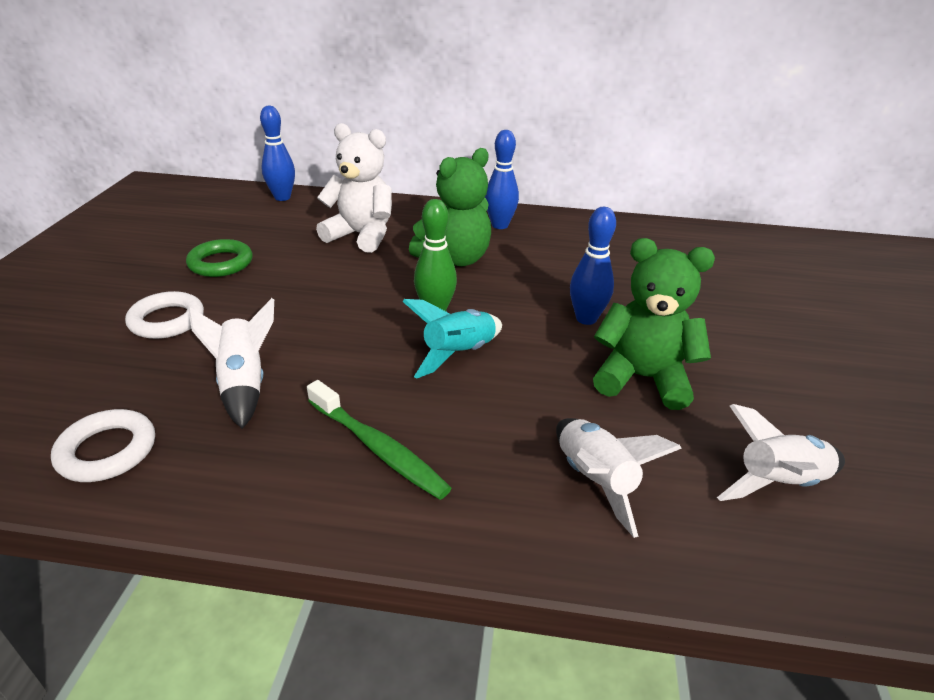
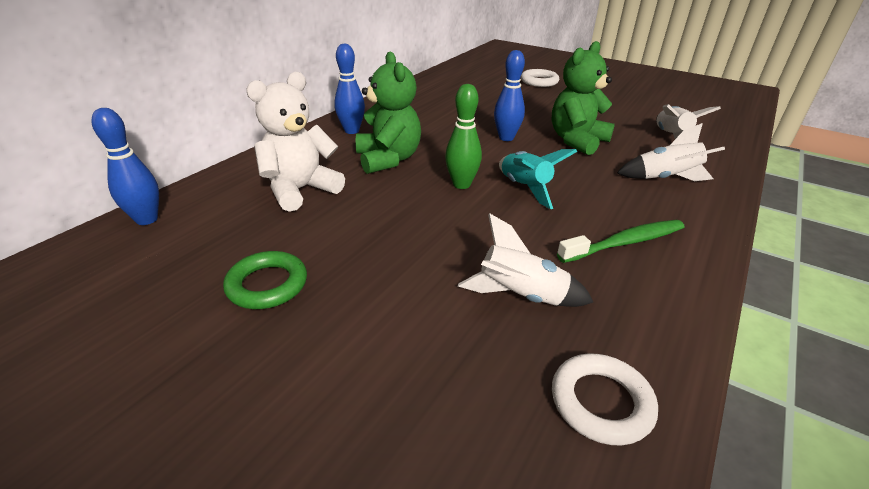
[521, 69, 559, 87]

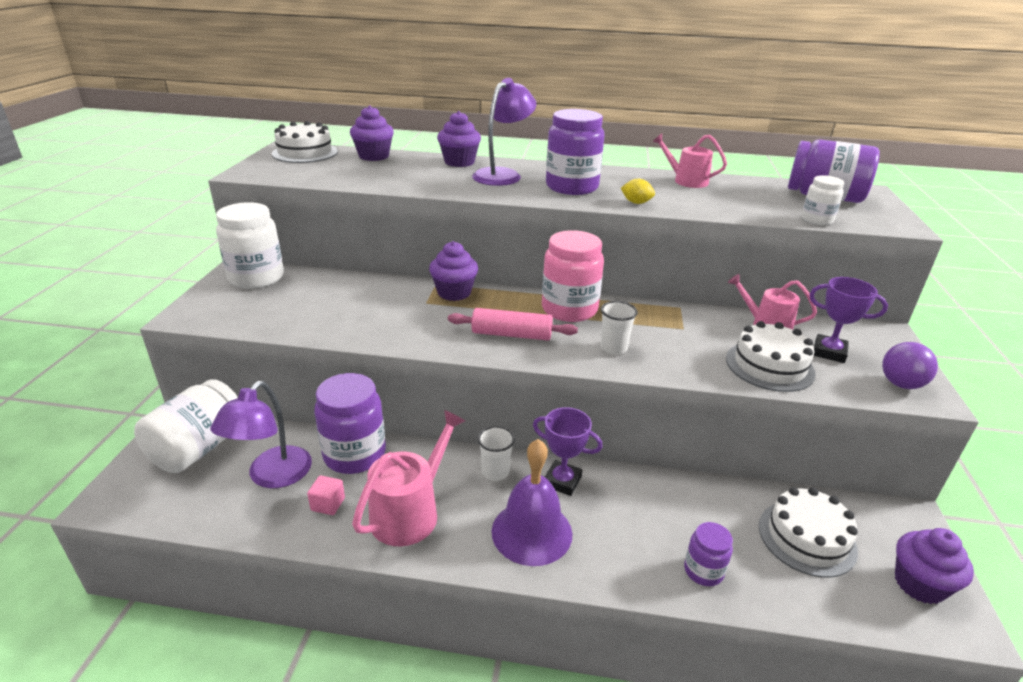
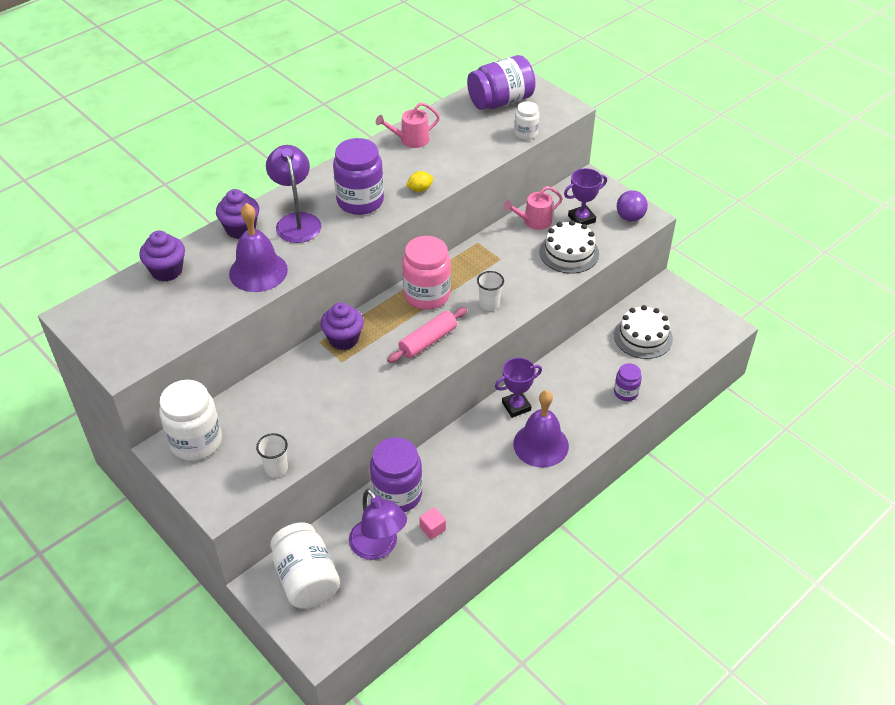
[271, 121, 338, 163] (first image)
[352, 410, 465, 547] (first image)
[256, 433, 288, 477]
[895, 528, 974, 604] (first image)
[229, 203, 288, 292]

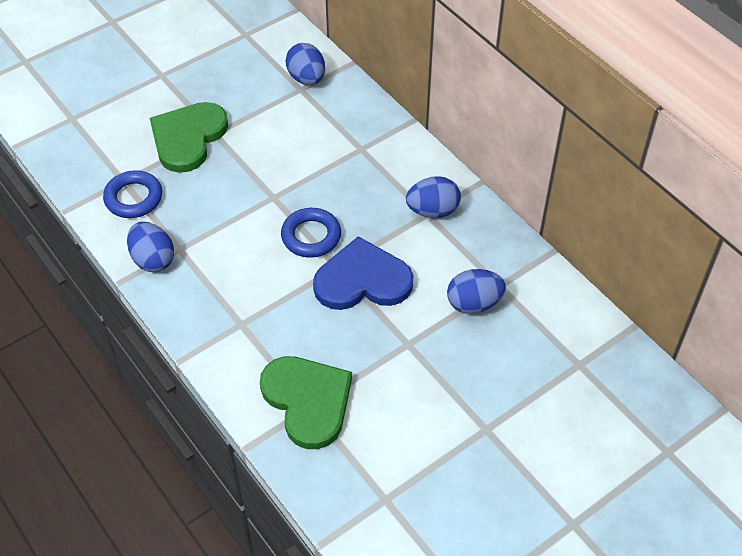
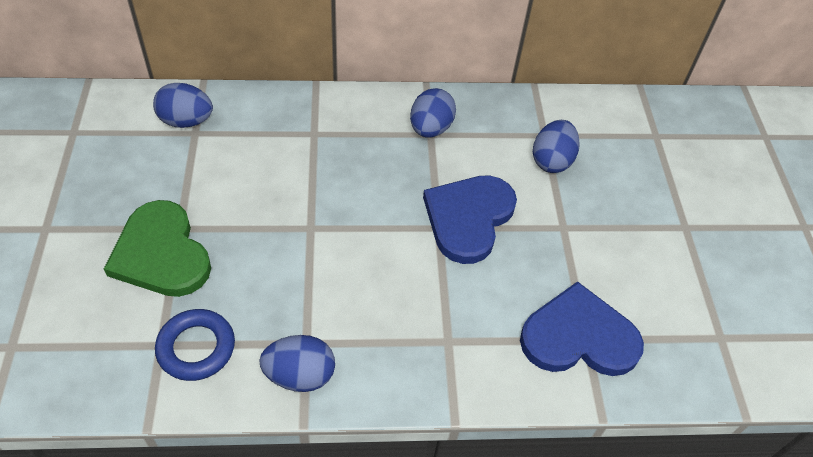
[281, 208, 341, 258] (first image)
[520, 281, 644, 376]

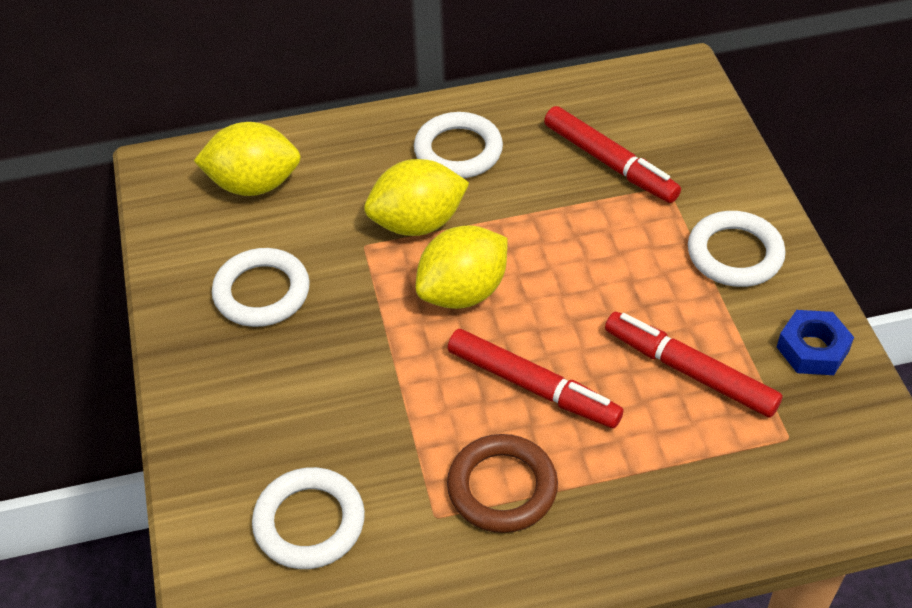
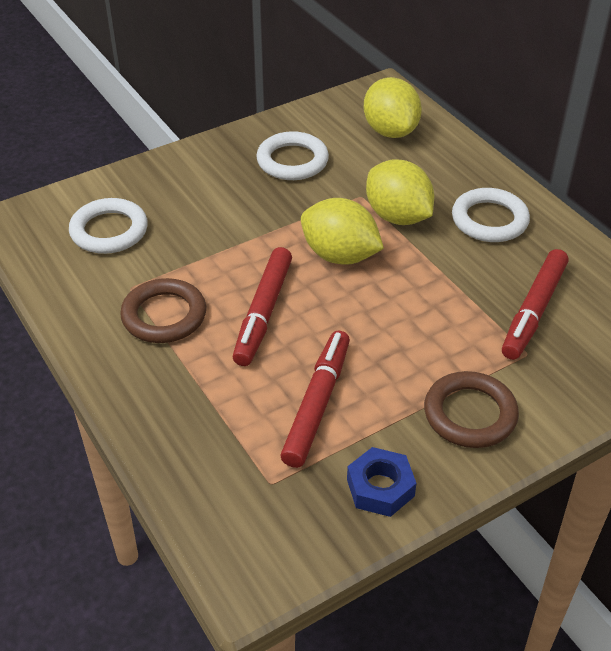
[424, 371, 519, 448]

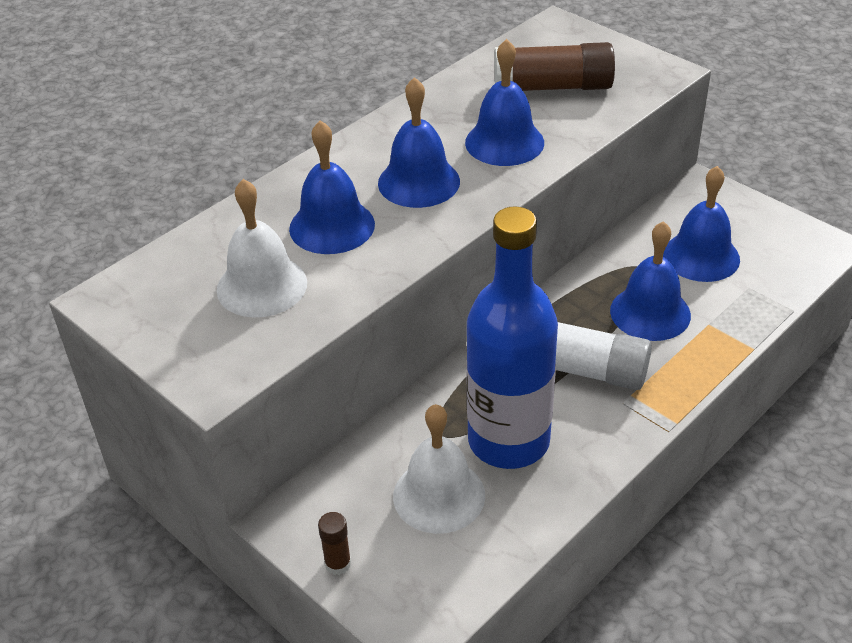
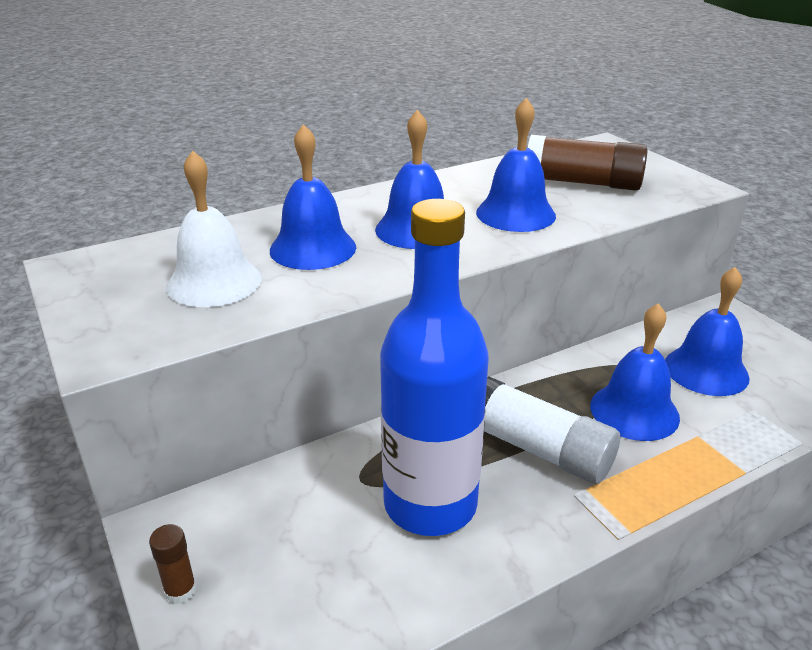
[393, 404, 485, 534] (first image)

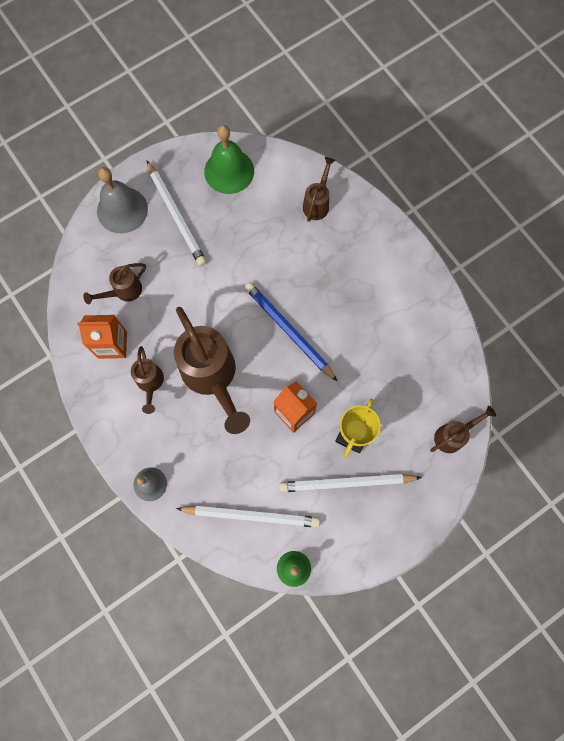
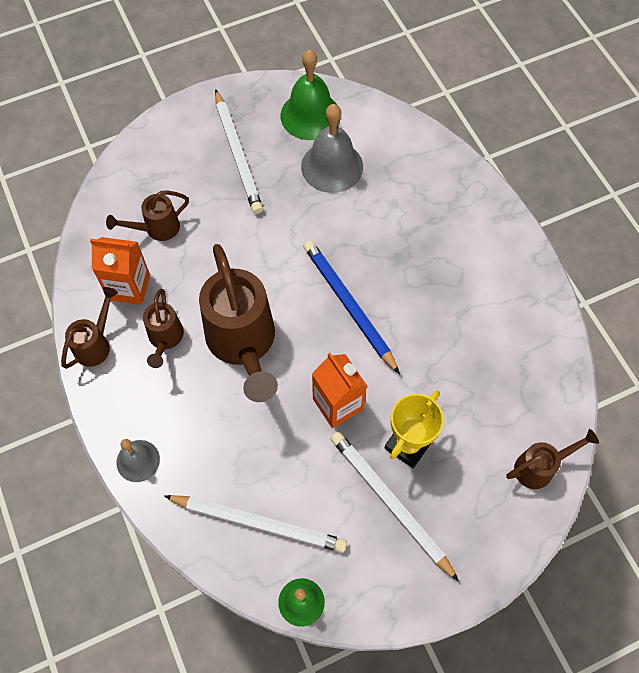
[61, 287, 118, 369]
[301, 104, 363, 193]
[330, 431, 459, 581]

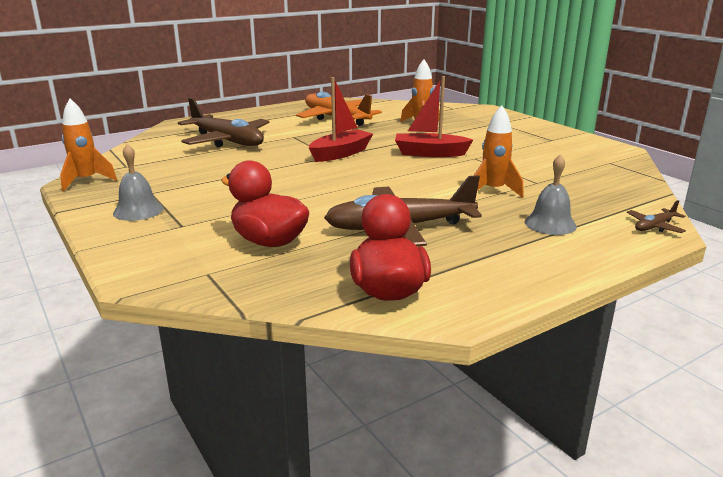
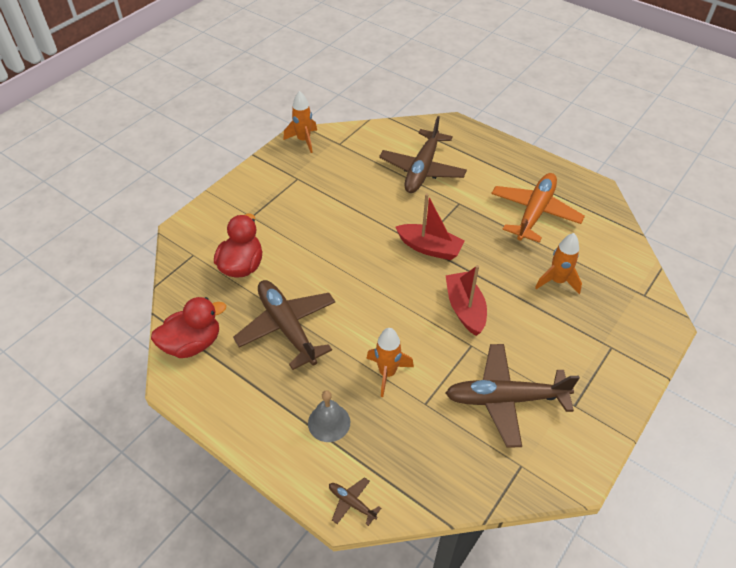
[113, 144, 163, 221] (first image)
[445, 344, 580, 448]

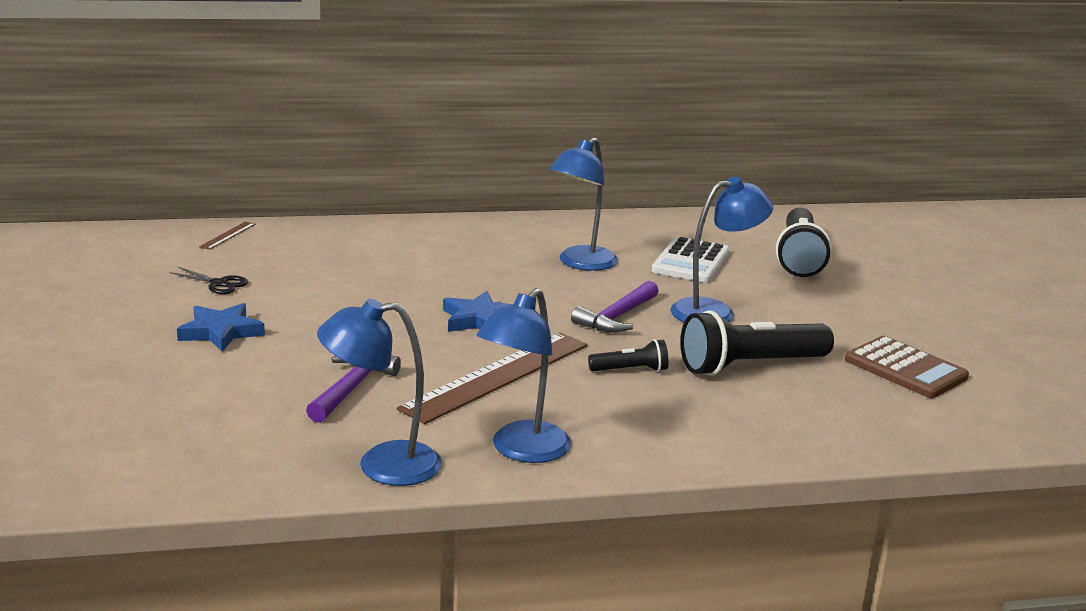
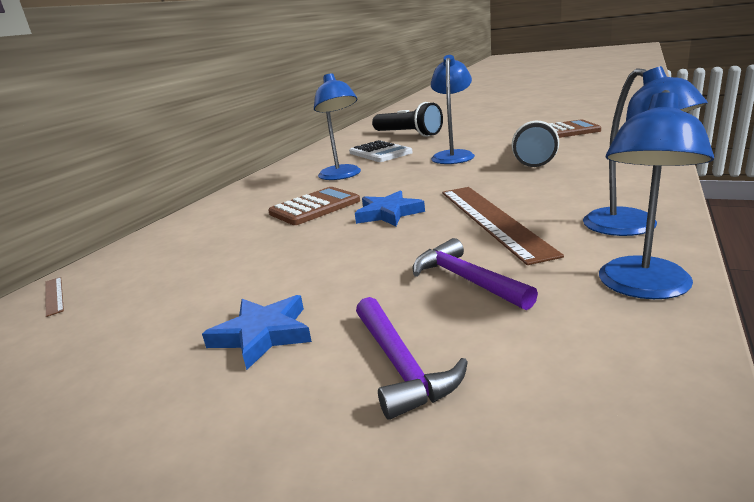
[169, 267, 248, 294] (first image)
[356, 297, 468, 420]
[588, 339, 668, 372] (first image)
[268, 187, 360, 225]

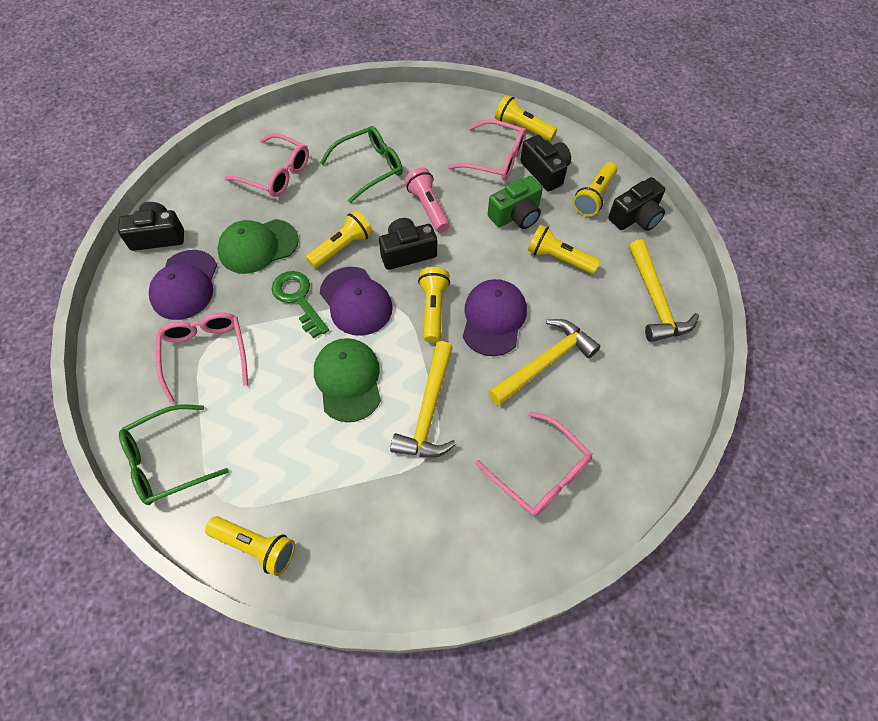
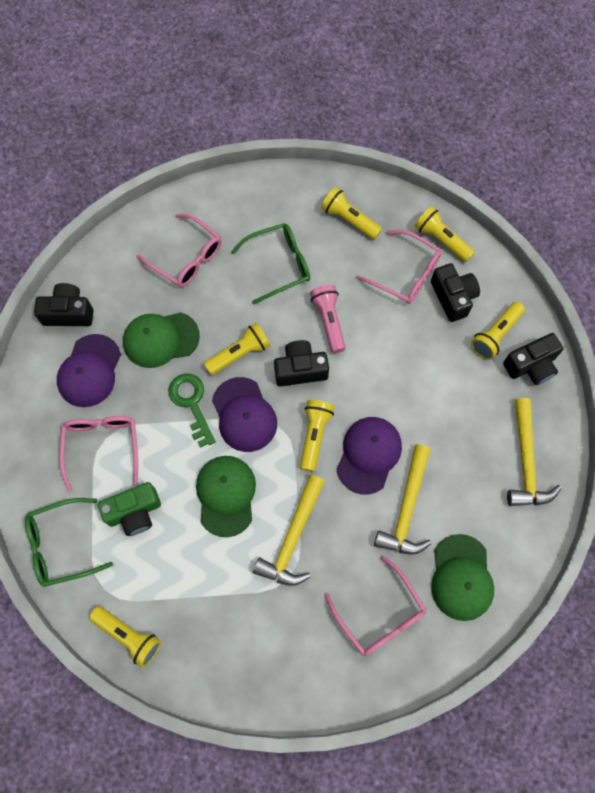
[98, 482, 161, 536]
[321, 187, 382, 240]
[374, 444, 432, 554]
[431, 534, 494, 621]

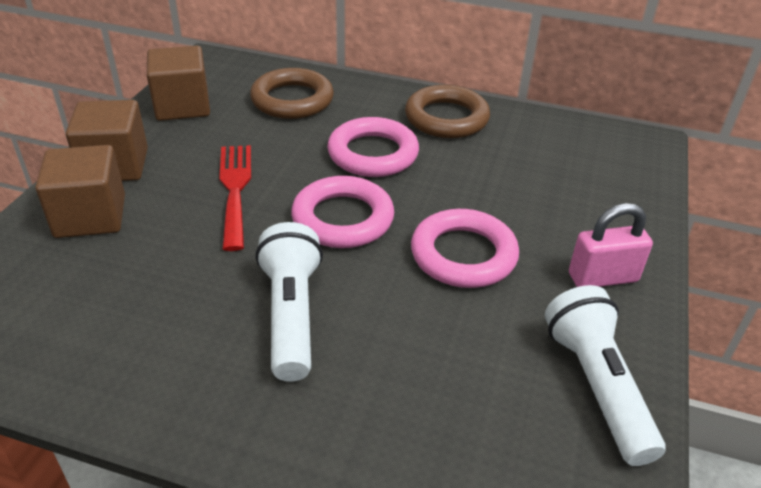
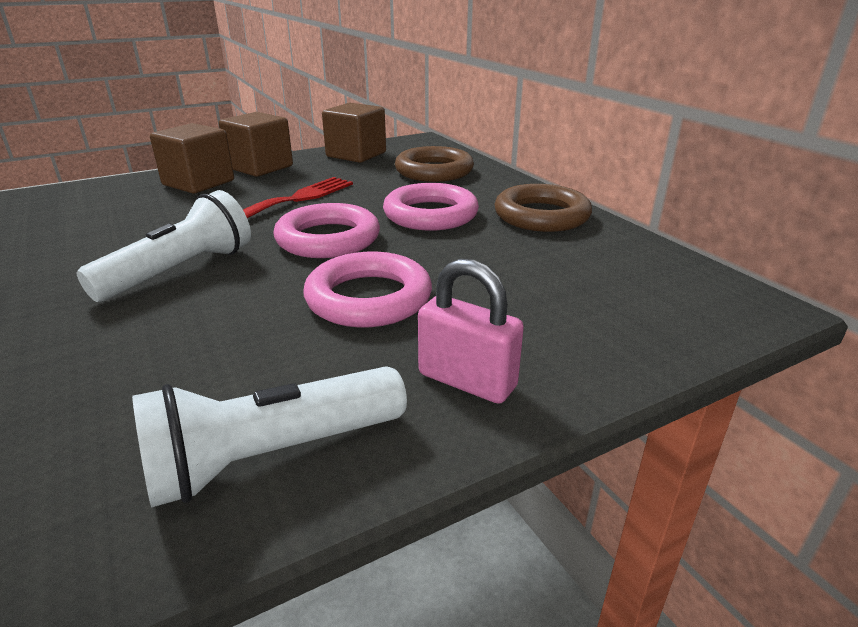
[132, 366, 407, 507]

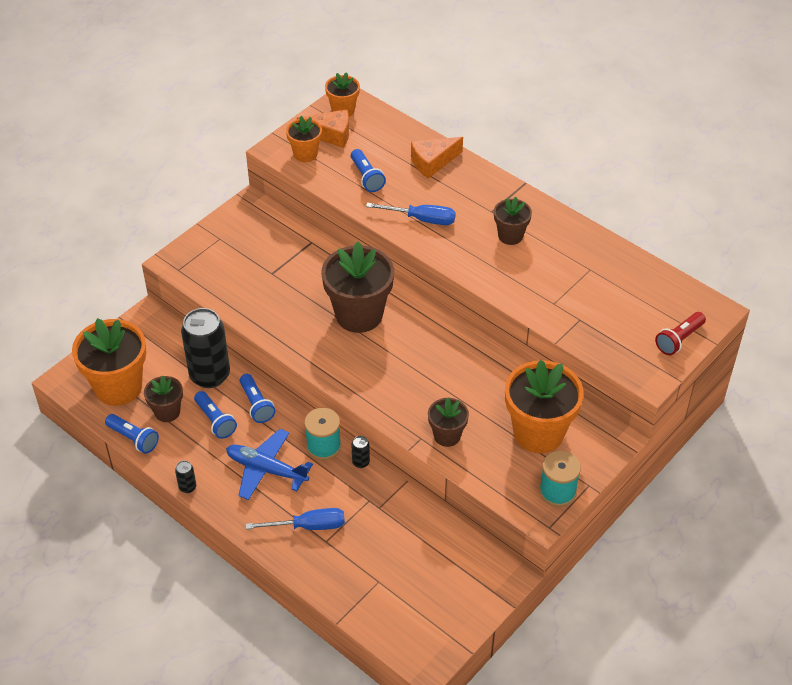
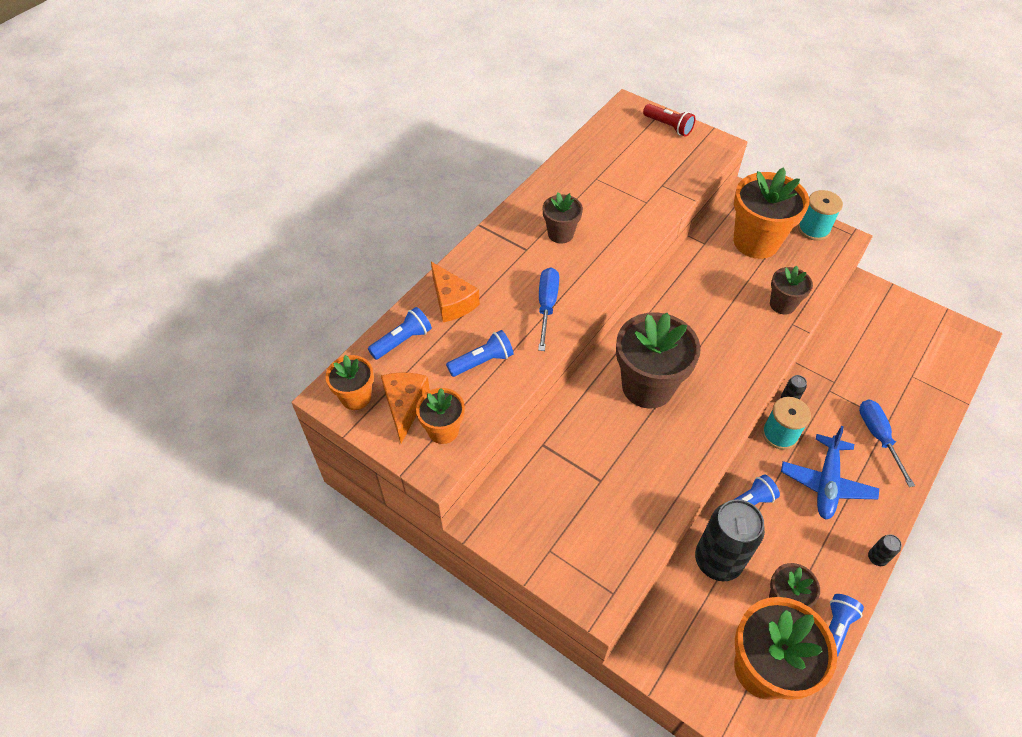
[368, 307, 432, 360]

